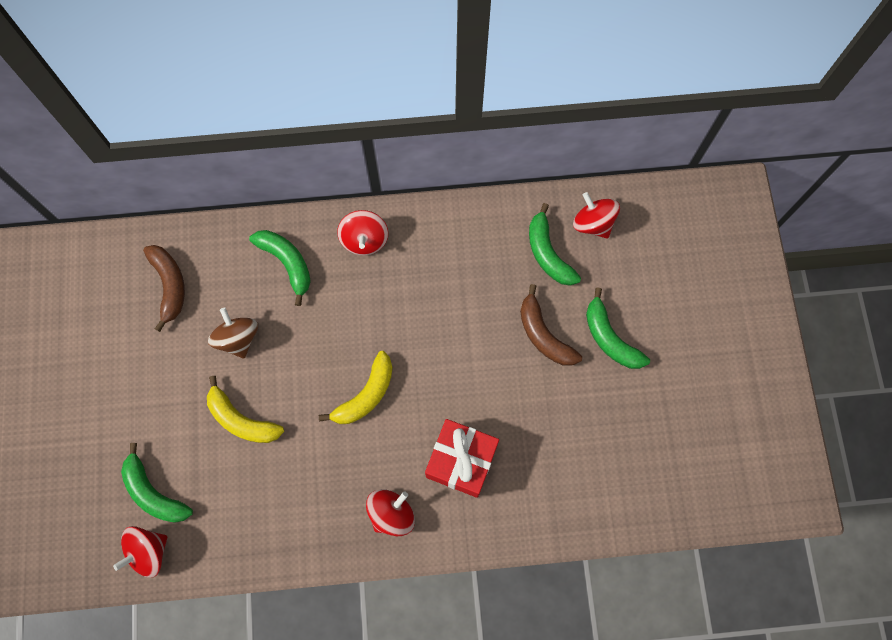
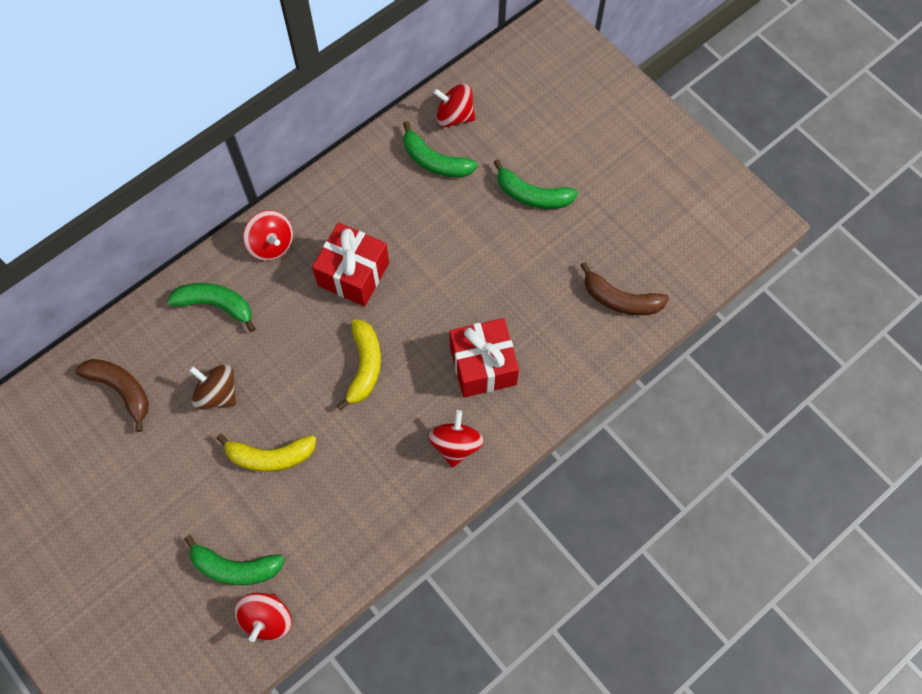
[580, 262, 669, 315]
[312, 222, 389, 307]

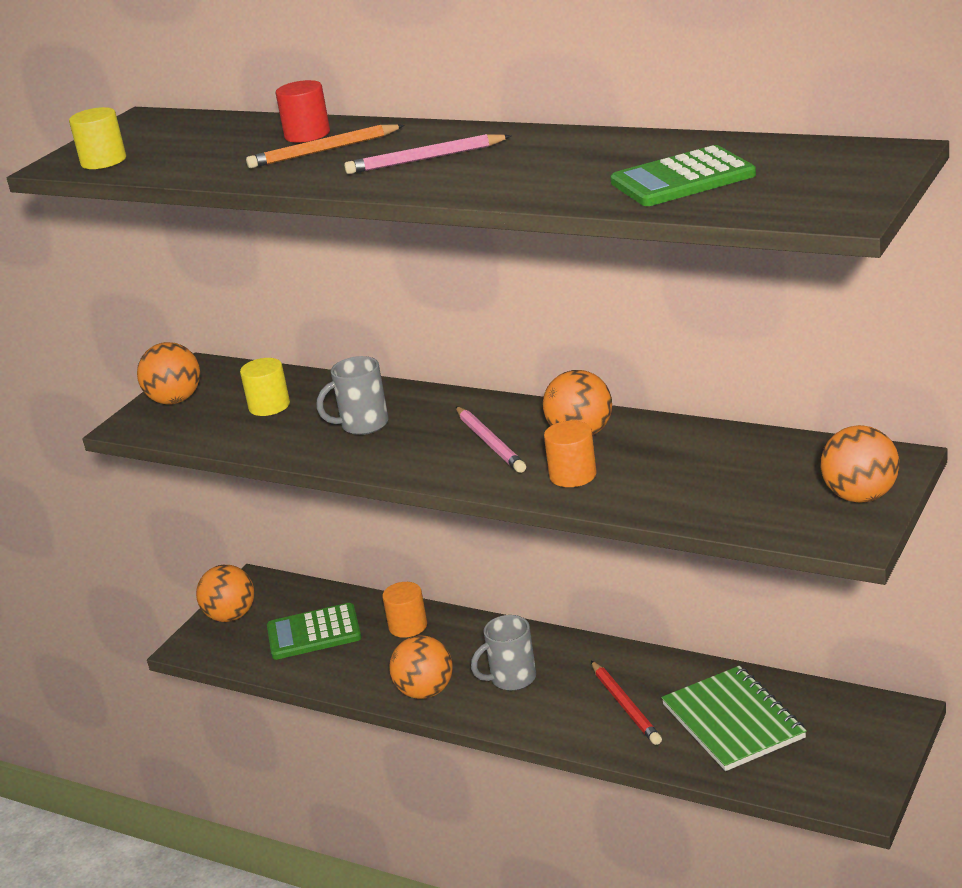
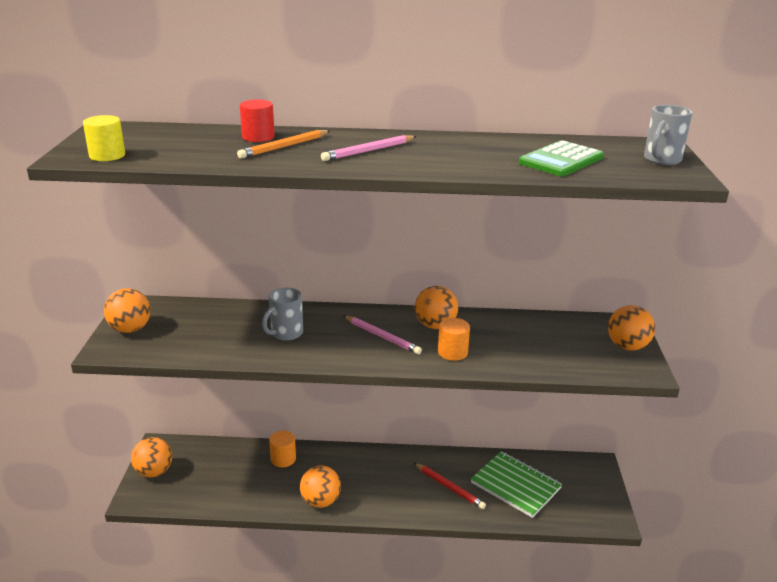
[240, 358, 290, 416] (first image)
[267, 603, 361, 660] (first image)
[644, 105, 692, 165]

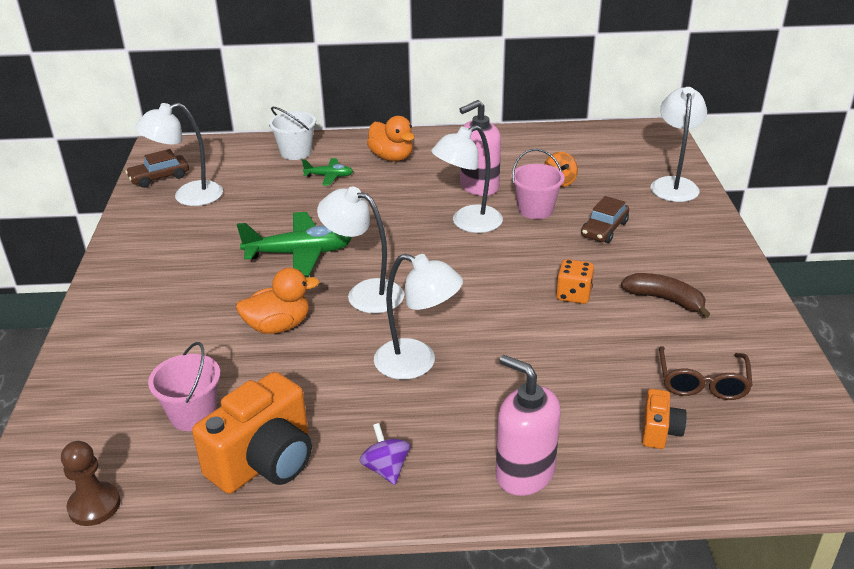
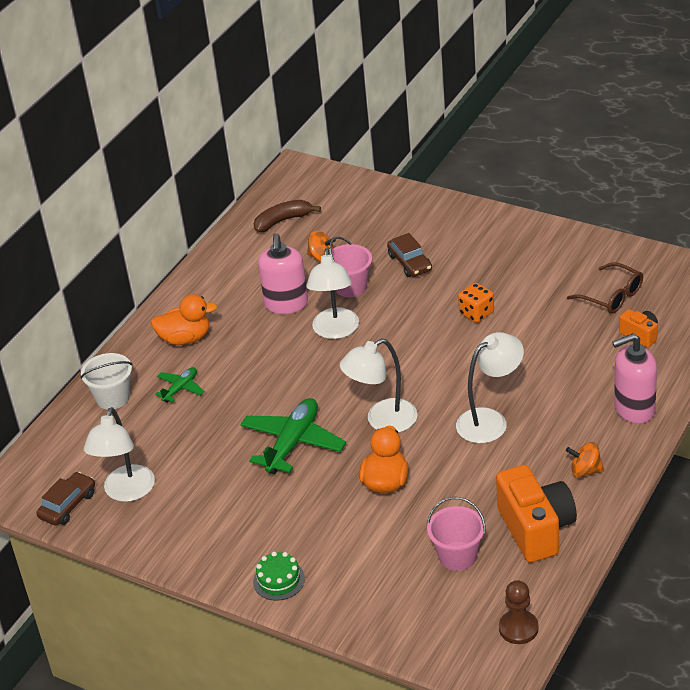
[651, 87, 707, 202] (first image)
[37, 472, 95, 526]
[254, 200, 321, 232]
[566, 442, 604, 478]
[253, 552, 305, 601]

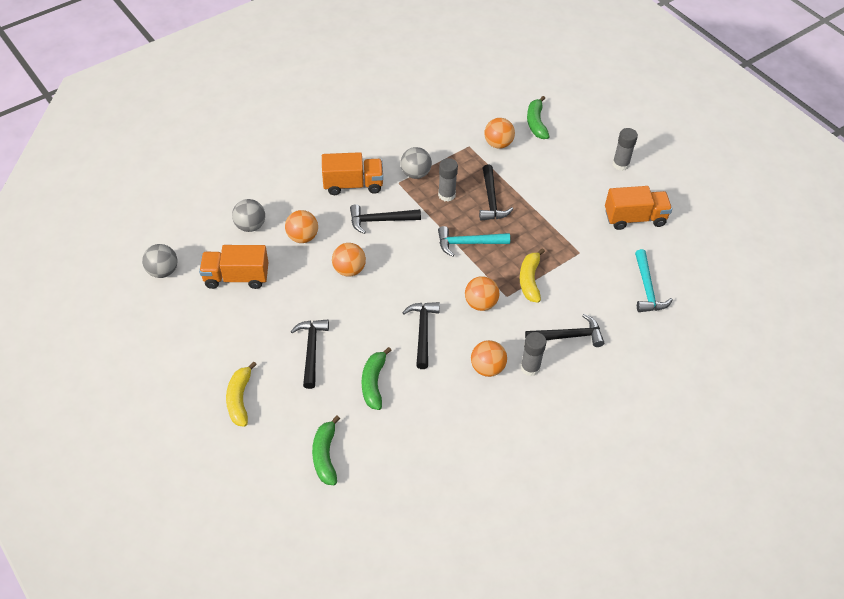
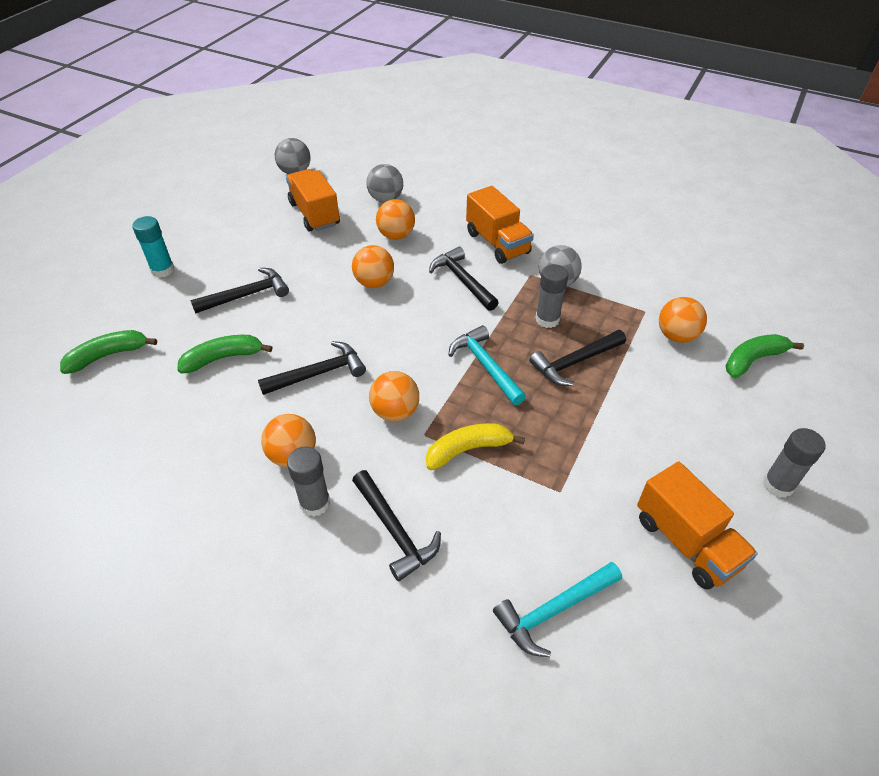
[132, 216, 174, 278]

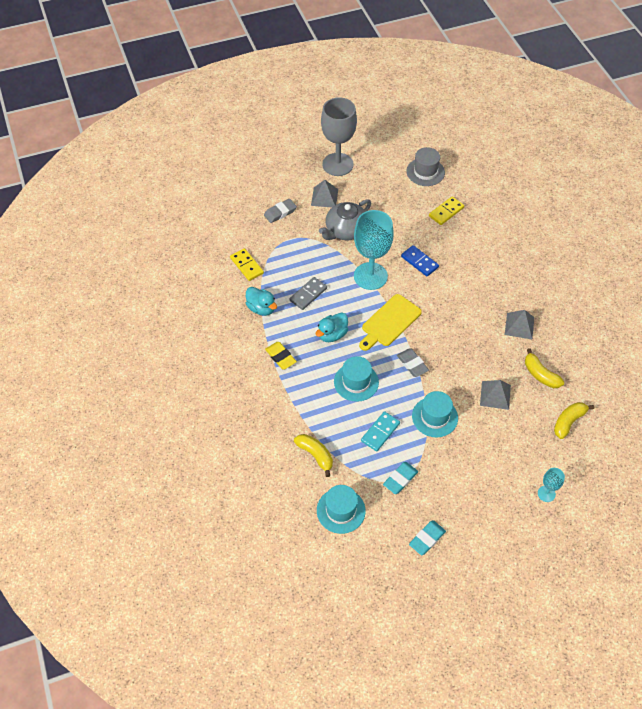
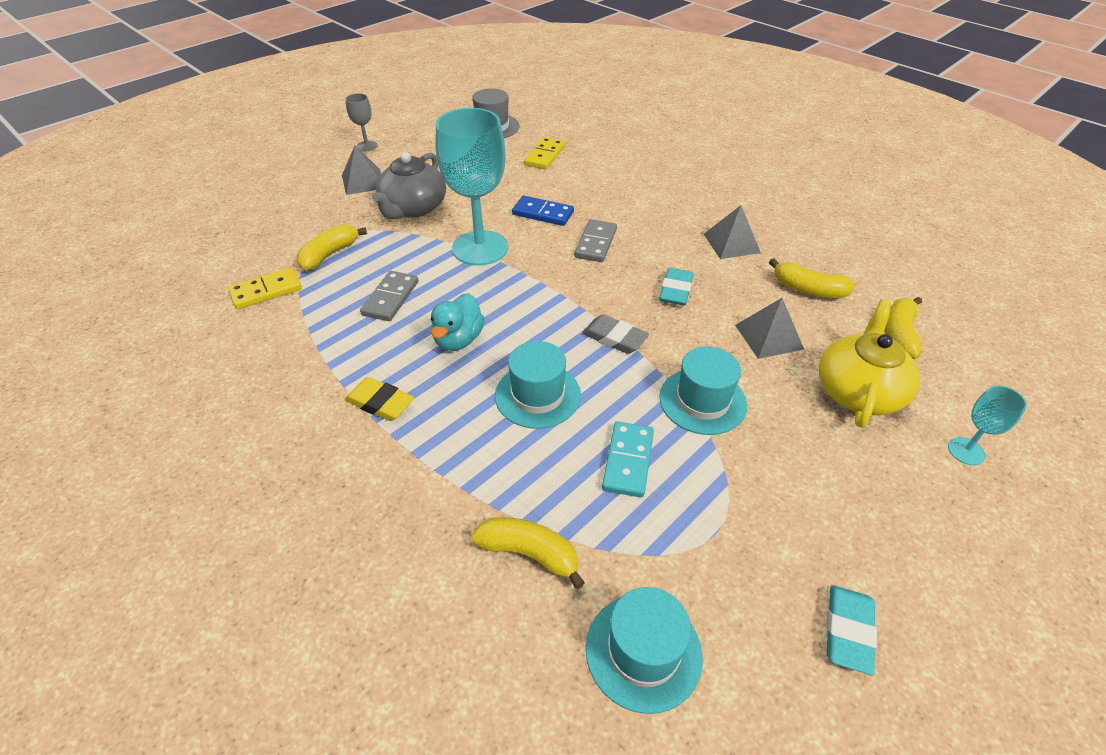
[345, 93, 378, 152]
[264, 199, 297, 223] (first image)
[228, 267, 302, 309]
[246, 287, 277, 316] (first image)
[359, 294, 422, 351] (first image)
[659, 268, 694, 305]
[574, 219, 617, 262]
[297, 224, 367, 271]
[819, 299, 920, 428]

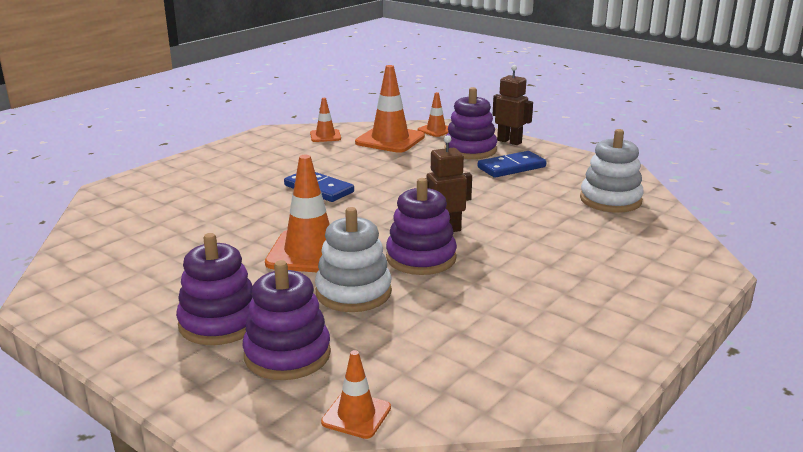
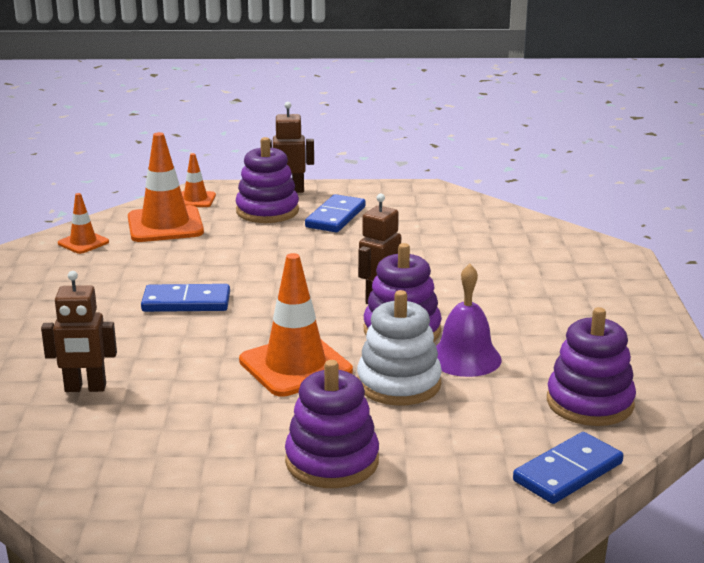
[580, 129, 644, 213] (first image)
[547, 307, 636, 426]
[513, 432, 623, 504]
[436, 264, 502, 377]
[41, 271, 117, 392]

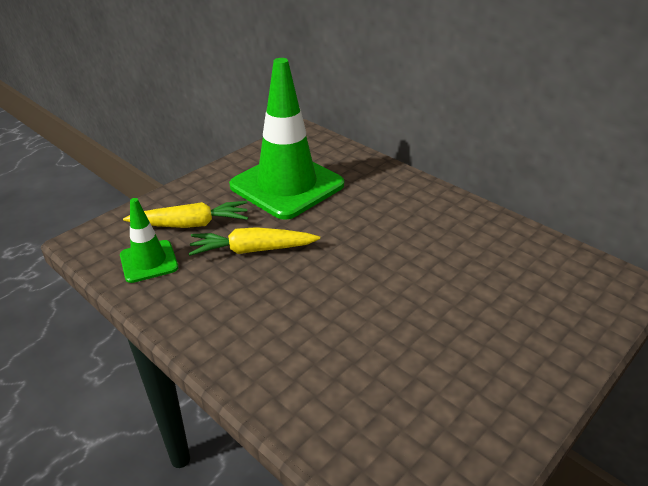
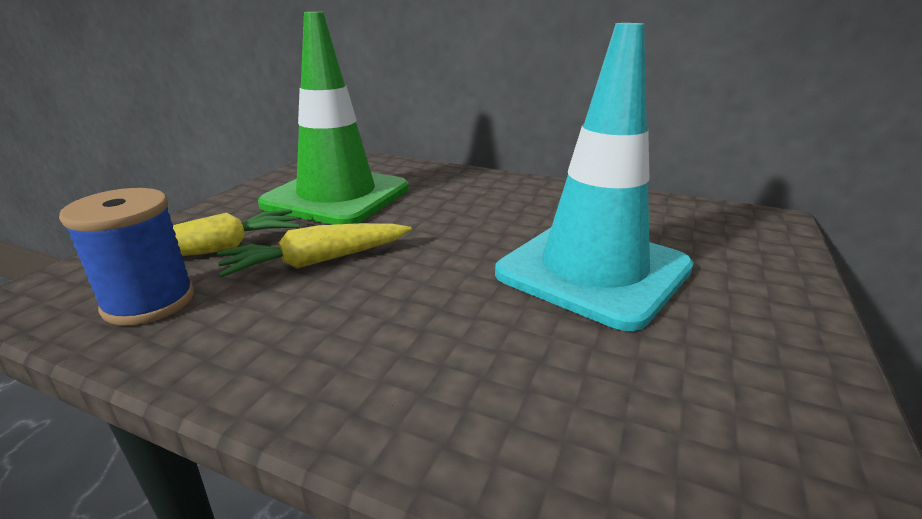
[59, 188, 195, 325]
[495, 23, 694, 331]

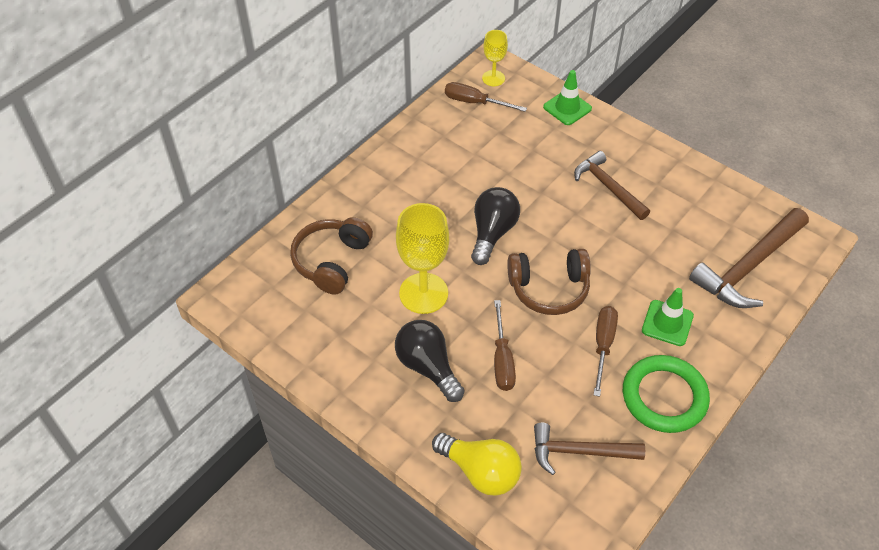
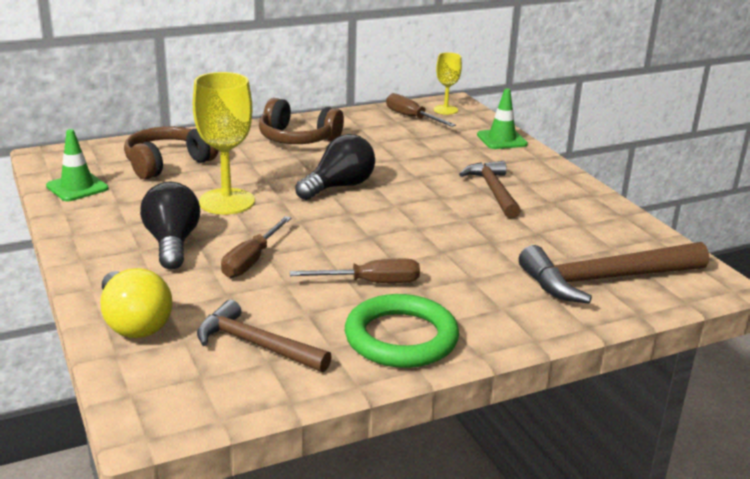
[259, 98, 344, 144]
[46, 129, 109, 201]
[290, 259, 420, 283]

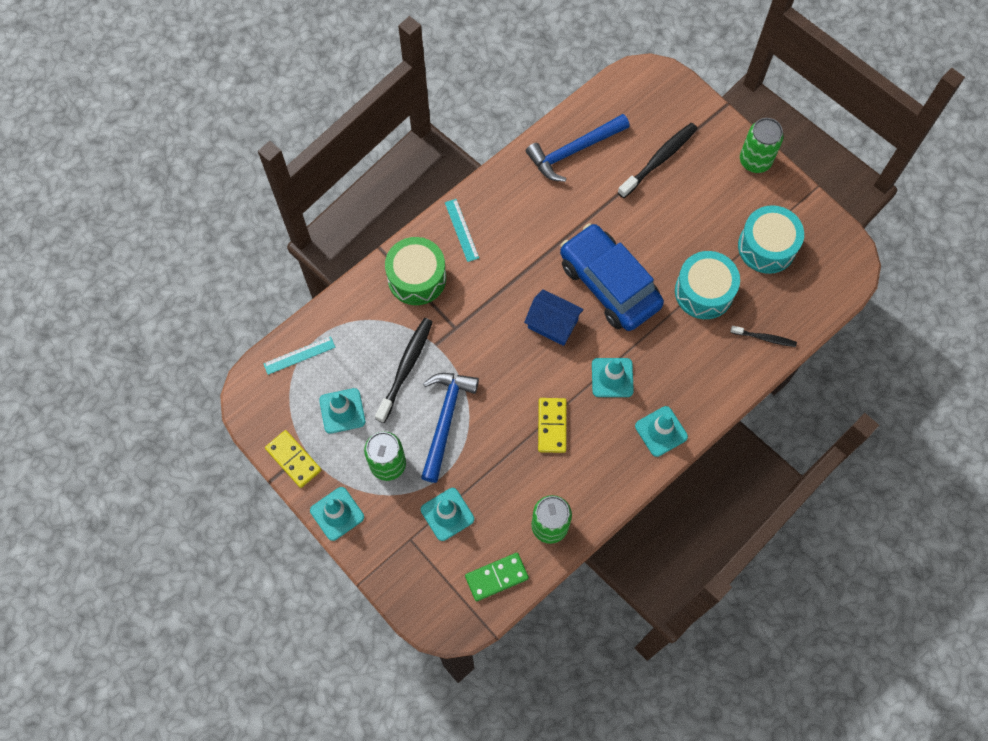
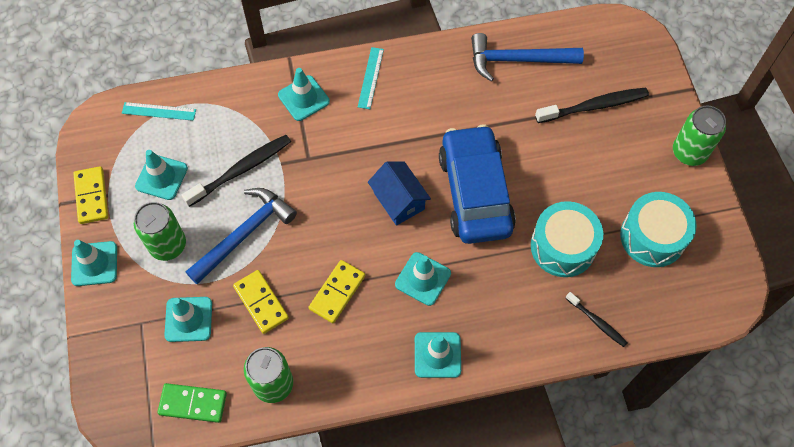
[278, 68, 330, 121]
[233, 270, 289, 334]

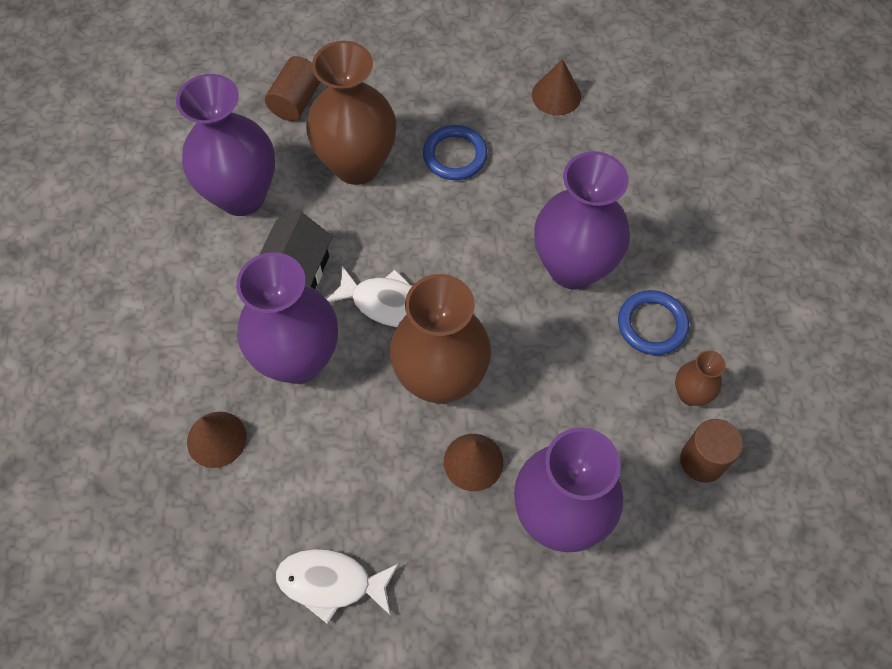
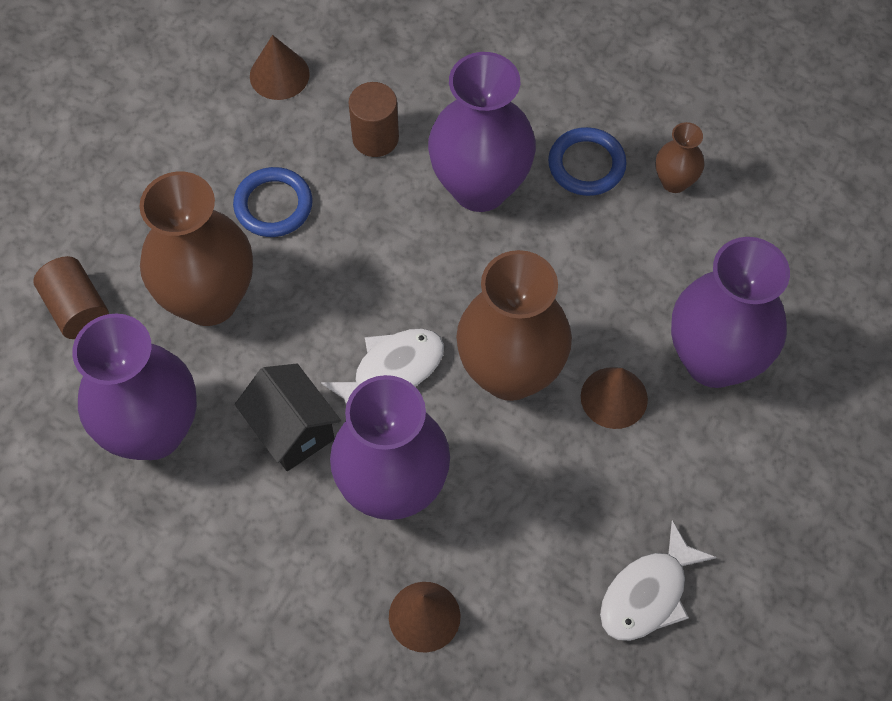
[349, 82, 399, 157]

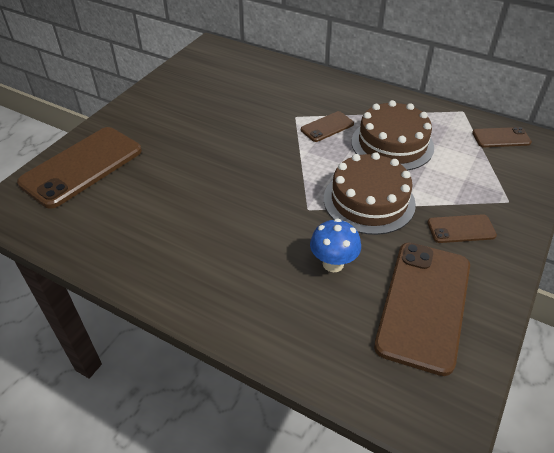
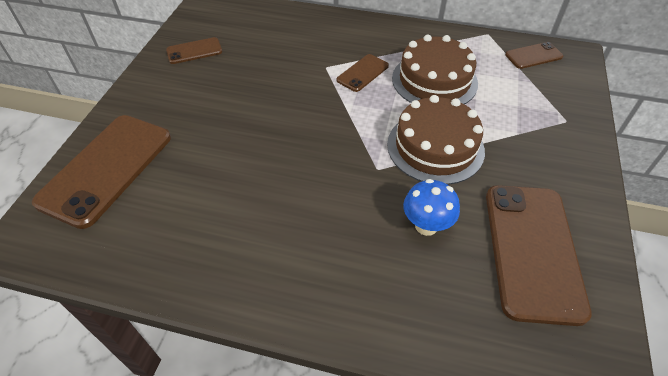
[166, 37, 222, 64]

